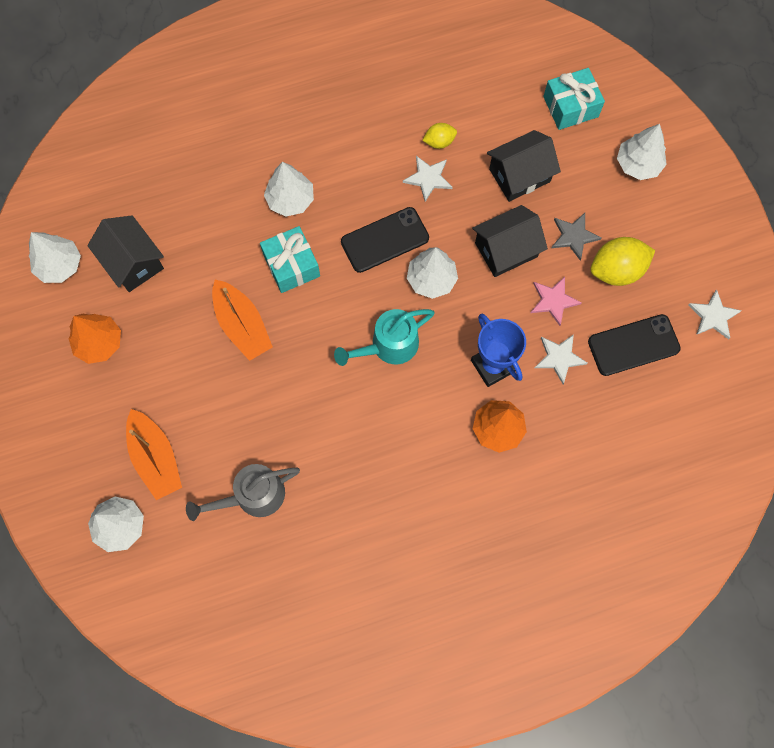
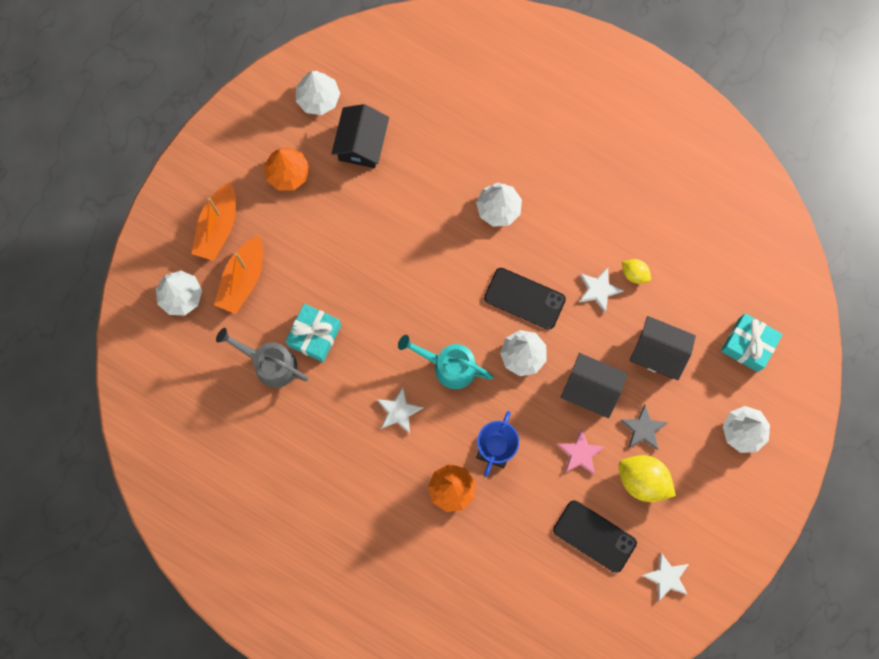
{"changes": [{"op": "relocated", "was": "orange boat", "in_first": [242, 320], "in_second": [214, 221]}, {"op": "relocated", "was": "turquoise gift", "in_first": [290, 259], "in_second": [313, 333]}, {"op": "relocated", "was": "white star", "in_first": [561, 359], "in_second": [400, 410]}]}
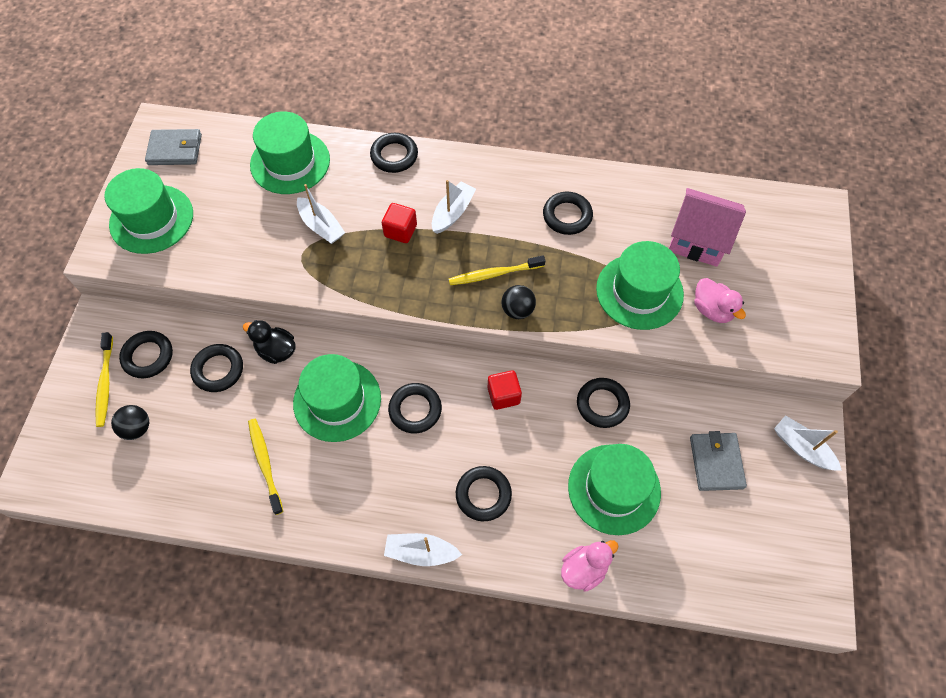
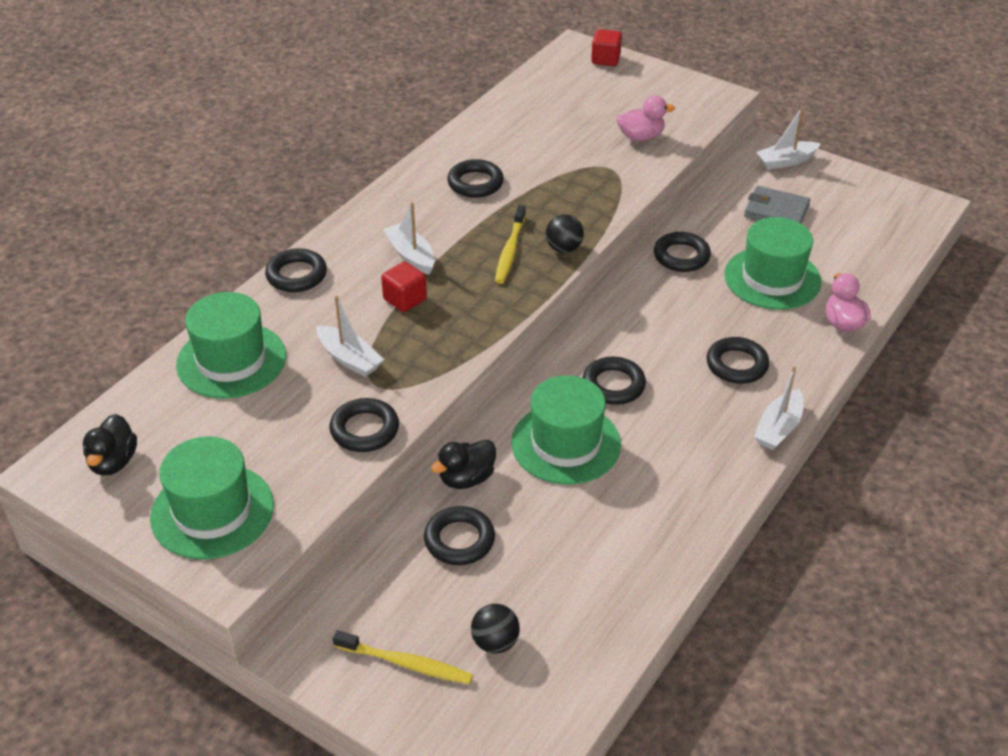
{"changes": [{"op": "relocated", "was": "black ring", "in_first": [146, 354], "in_second": [364, 425]}, {"op": "exchanged", "was": "grey wallet", "now": "black duck", "in_first": [173, 147], "in_second": [110, 445]}, {"op": "missing", "was": "yellow toothbrush", "in_first": [265, 467]}, {"op": "spun", "was": "white boat", "in_first": [321, 214], "in_second": [350, 336], "clockwise": 60}, {"op": "relocated", "was": "red cube", "in_first": [505, 390], "in_second": [606, 47]}, {"op": "missing", "was": "green hat", "in_first": [640, 285]}, {"op": "missing", "was": "pink house", "in_first": [707, 227]}]}
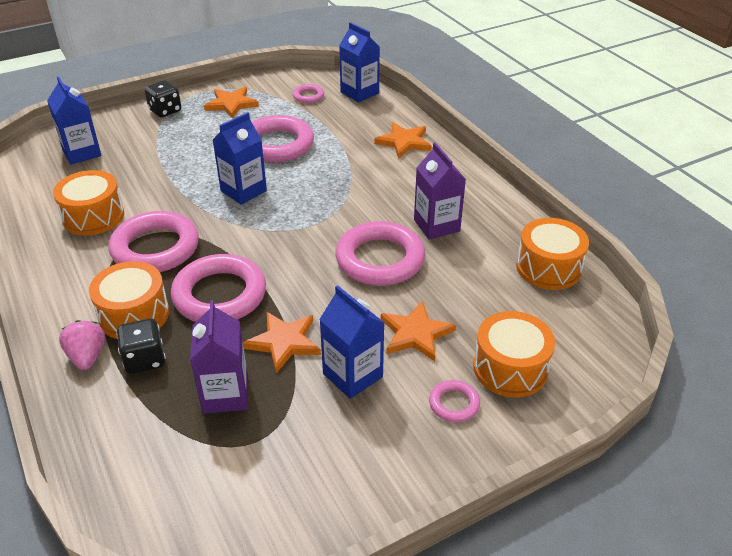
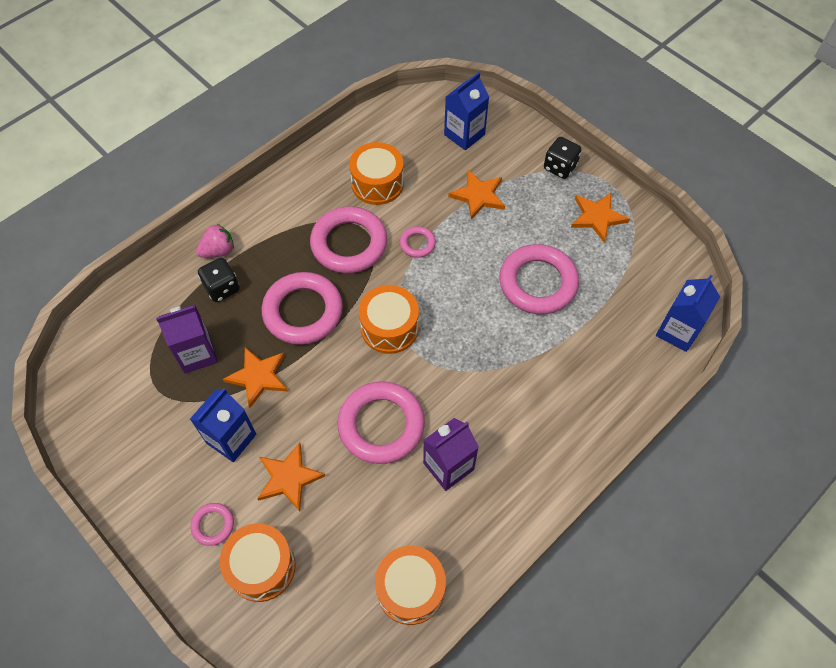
{"changes": [{"op": "relocated", "was": "orange drum", "in_first": [129, 300], "in_second": [389, 319]}, {"op": "missing", "was": "blue carton", "in_first": [240, 158]}, {"op": "relocated", "was": "pink ring", "in_first": [308, 93], "in_second": [418, 242]}, {"op": "relocated", "was": "orange star", "in_first": [402, 140], "in_second": [476, 195]}]}
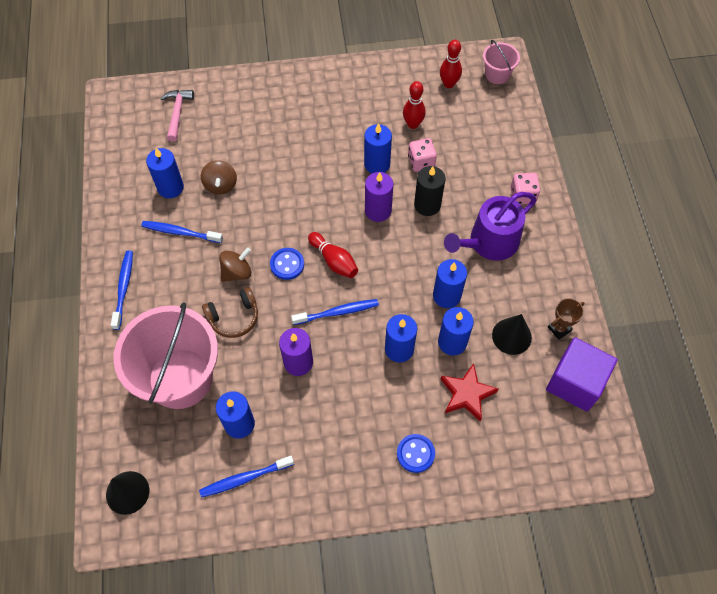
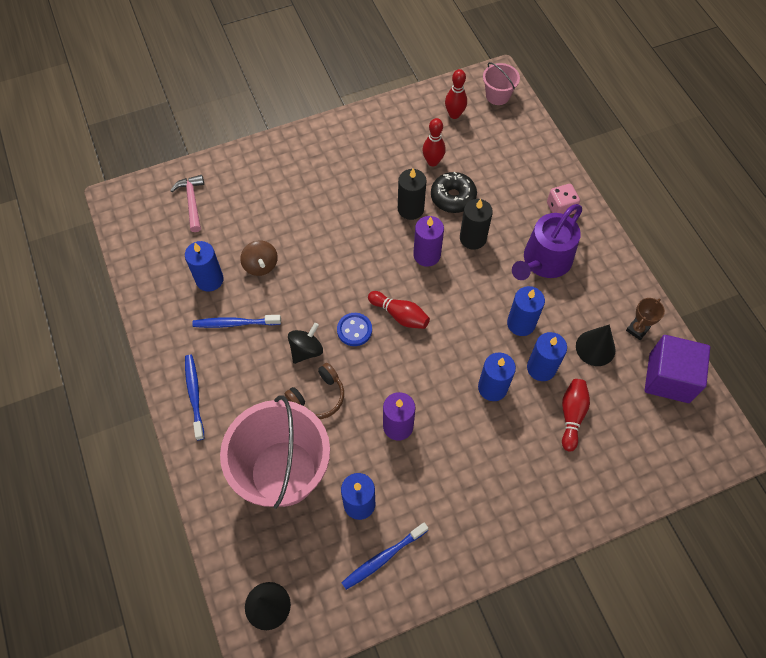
{"changes": [{"op": "colour", "was": "brown spinning top", "now": "black spinning top", "in_first": [235, 264], "in_second": [305, 343]}, {"op": "missing", "was": "blue toothbrush", "in_first": [335, 312]}, {"op": "colour", "was": "blue candle", "now": "black candle", "in_first": [378, 148], "in_second": [412, 194]}, {"op": "missing", "was": "blue button", "in_first": [416, 453]}, {"op": "exchanged", "was": "pink dice", "now": "black donut", "in_first": [422, 155], "in_second": [454, 192]}, {"op": "exchanged", "was": "red star", "now": "red bowling pin", "in_first": [469, 392], "in_second": [576, 415]}]}
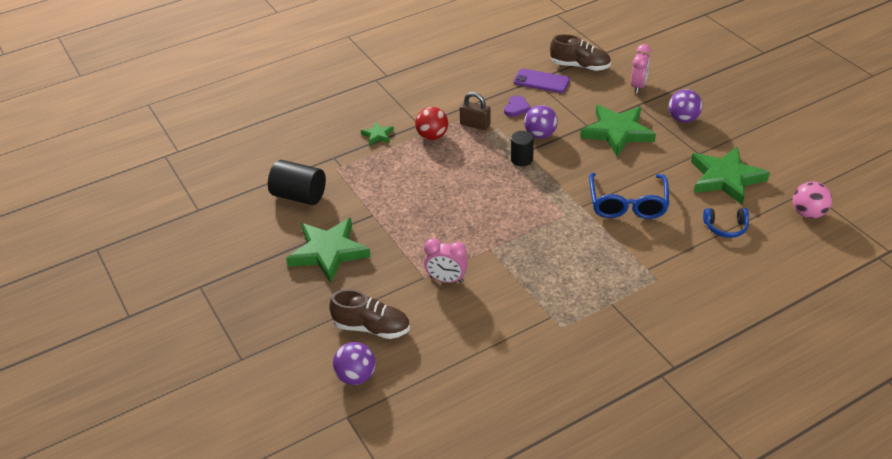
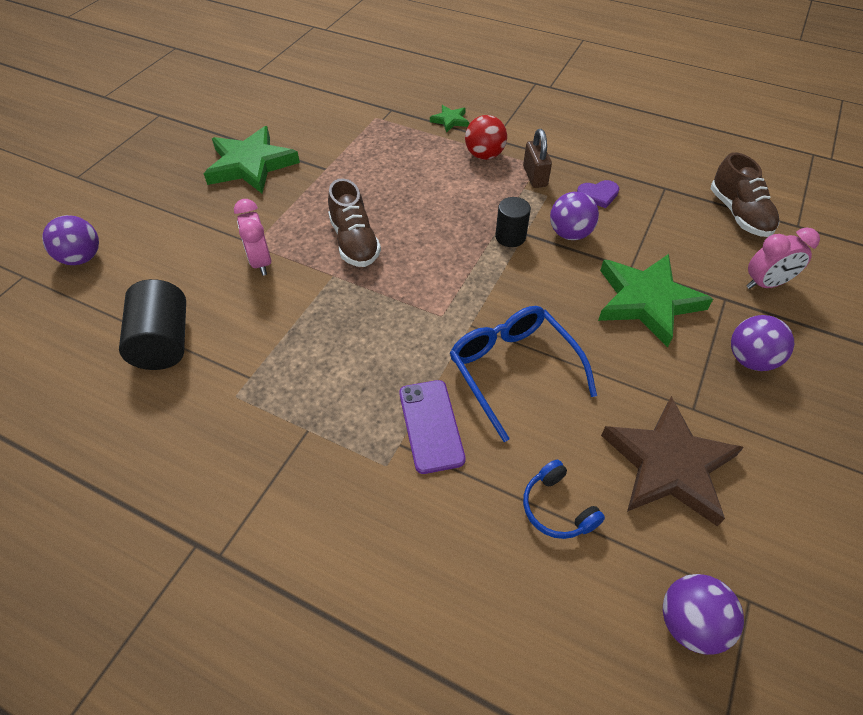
{"changes": [{"op": "relocated", "was": "black cylinder", "in_first": [297, 182], "in_second": [152, 324]}, {"op": "relocated", "was": "brown shoe", "in_first": [369, 314], "in_second": [354, 223]}, {"op": "relocated", "was": "purple phone", "in_first": [542, 81], "in_second": [432, 427]}, {"op": "spun", "was": "blue glasses", "in_first": [629, 196], "in_second": [523, 374], "clockwise": 90}, {"op": "colour", "was": "green star", "now": "brown star", "in_first": [730, 176], "in_second": [672, 461]}, {"op": "colour", "was": "pink ball", "now": "purple ball", "in_first": [812, 200], "in_second": [703, 614]}]}
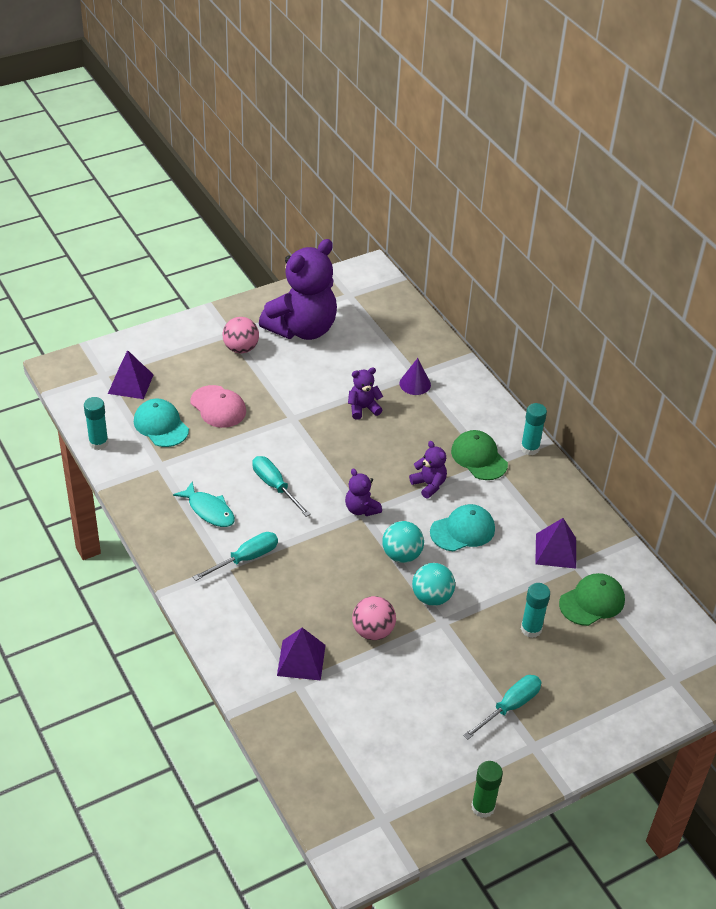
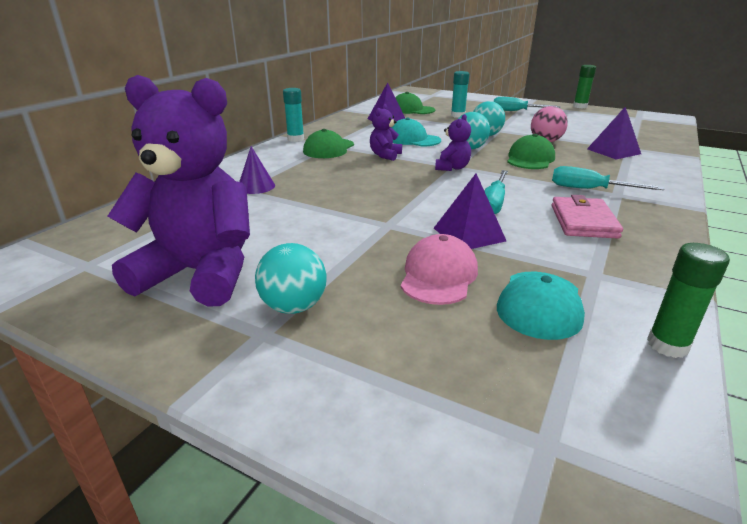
{"changes": [{"op": "colour", "was": "turquoise glue stick", "now": "green glue stick", "in_first": [96, 423], "in_second": [688, 300]}, {"op": "relocated", "was": "purple pyramid", "in_first": [131, 374], "in_second": [470, 211]}, {"op": "exchanged", "was": "turquoise fish", "now": "pink wallet", "in_first": [204, 504], "in_second": [587, 217]}, {"op": "colour", "was": "pink ball", "now": "turquoise ball", "in_first": [241, 335], "in_second": [290, 278]}, {"op": "missing", "was": "purple teddy bear", "in_first": [365, 393]}, {"op": "appeared", "now": "green cap", "in_second": [531, 151]}]}
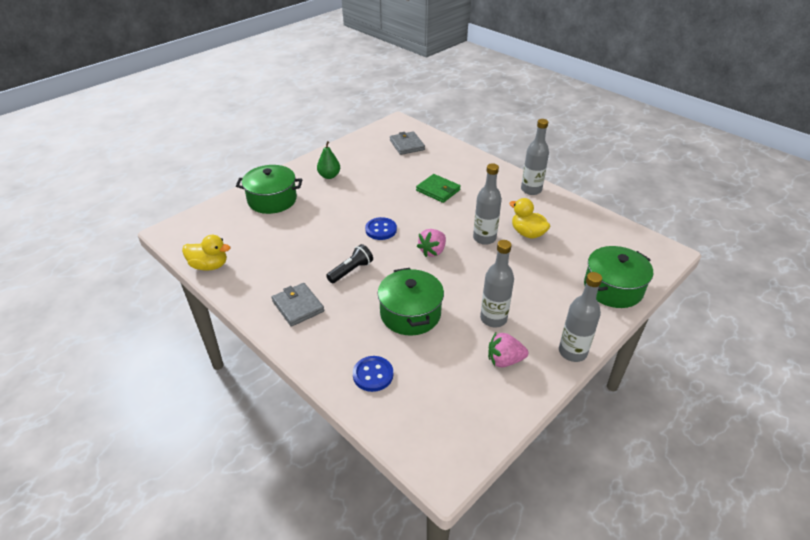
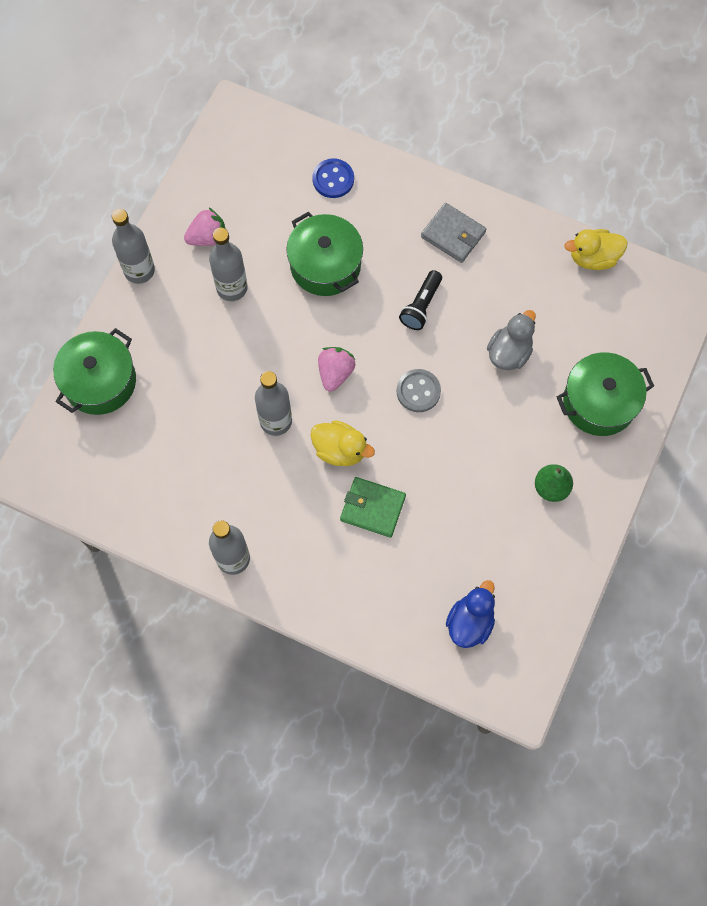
{"changes": [{"op": "colour", "was": "blue button", "now": "grey button", "in_first": [381, 228], "in_second": [418, 390]}, {"op": "exchanged", "was": "grey wallet", "now": "blue duck", "in_first": [407, 143], "in_second": [470, 614]}, {"op": "relocated", "was": "yellow duck", "in_first": [529, 218], "in_second": [342, 443]}, {"op": "appeared", "now": "grey duck", "in_second": [511, 340]}]}
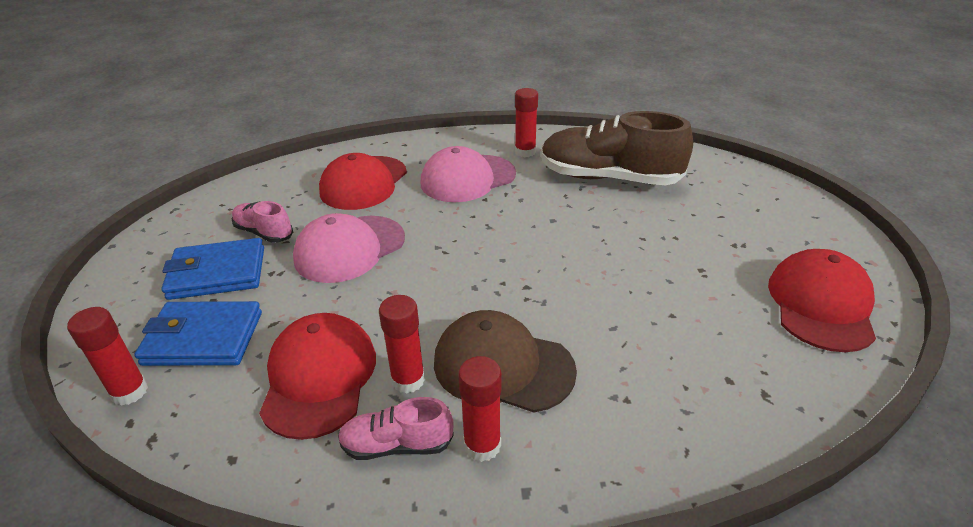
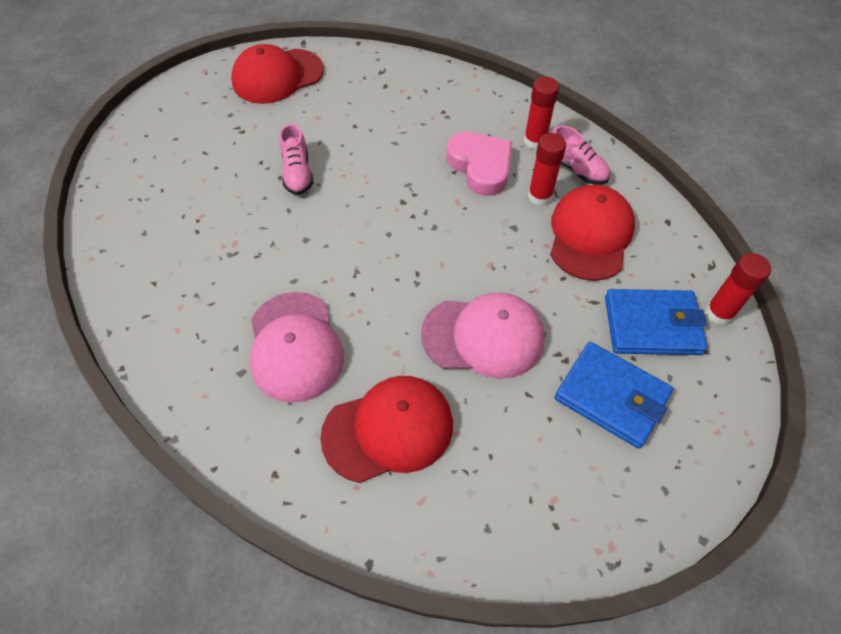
{"changes": [{"op": "spun", "was": "blue wallet", "in_first": [198, 333], "in_second": [656, 322], "clockwise": -45}, {"op": "relocated", "was": "pink shoe", "in_first": [262, 222], "in_second": [296, 159]}, {"op": "spun", "was": "red cap", "in_first": [317, 376], "in_second": [592, 233], "clockwise": 150}, {"op": "spun", "was": "pink cap", "in_first": [468, 174], "in_second": [297, 347], "clockwise": 60}, {"op": "exchanged", "was": "brown cap", "now": "pink heart", "in_first": [505, 361], "in_second": [479, 164]}, {"op": "missing", "was": "red glue stick", "in_first": [526, 122]}, {"op": "missing", "was": "brown shoe", "in_first": [617, 148]}]}
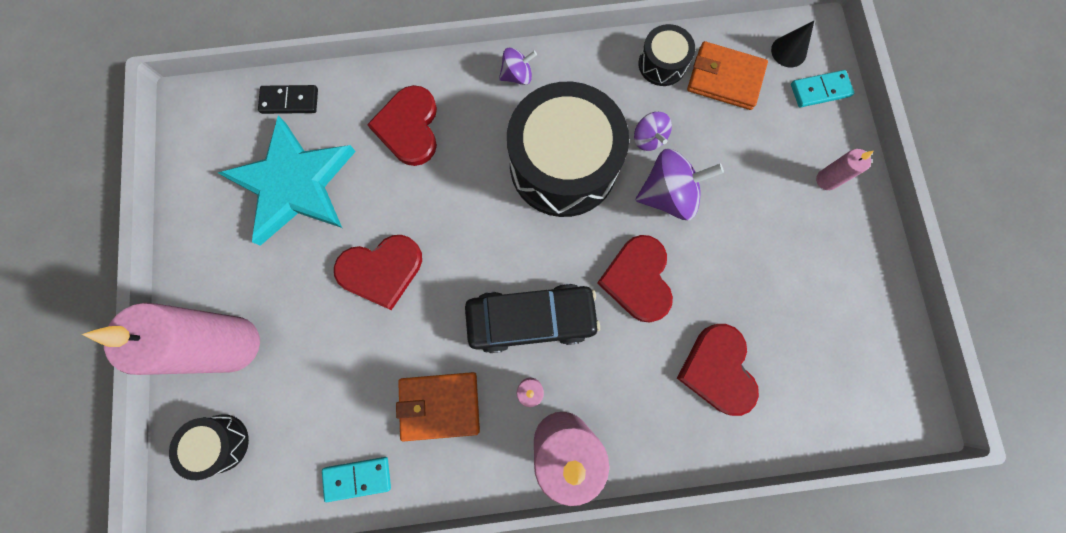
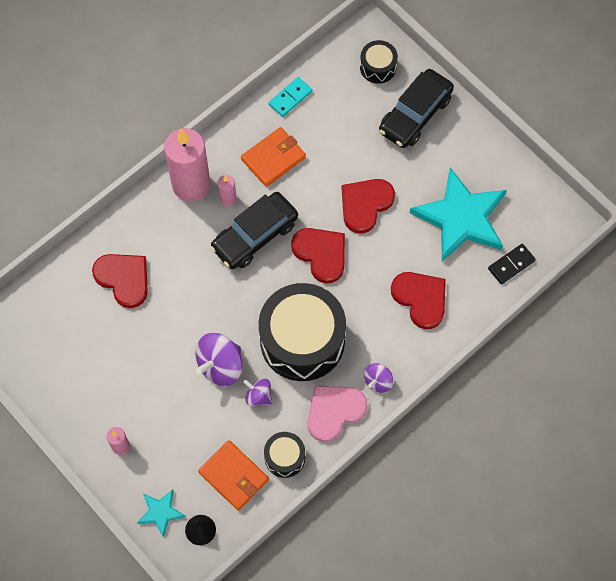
{"changes": [{"op": "exchanged", "was": "pink candle", "now": "black car", "in_first": [171, 339], "in_second": [416, 108]}, {"op": "relocated", "was": "red heart", "in_first": [635, 279], "in_second": [318, 256]}, {"op": "spun", "was": "orange wallet", "in_first": [727, 75], "in_second": [233, 475], "clockwise": 60}, {"op": "exchanged", "was": "turquoise domino", "now": "turquoise star", "in_first": [822, 89], "in_second": [161, 513]}, {"op": "appeared", "now": "pink heart", "in_second": [338, 413]}]}
